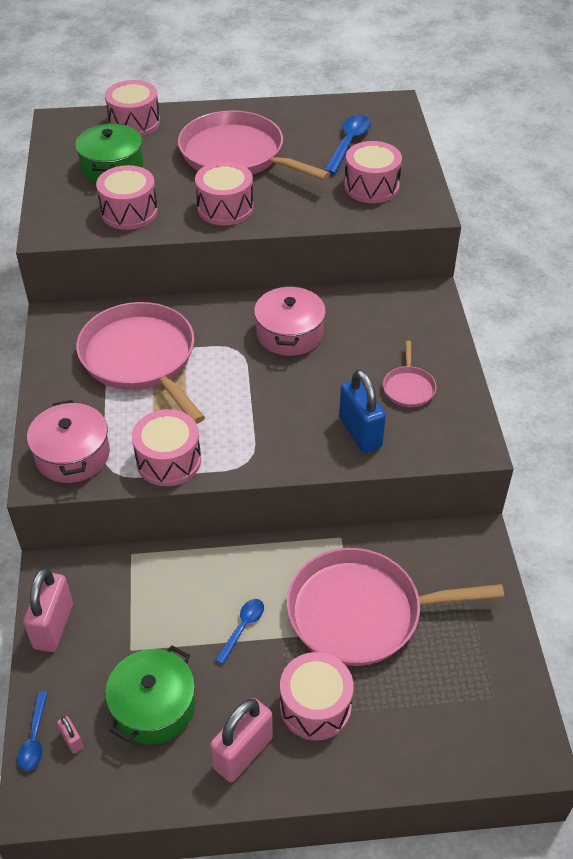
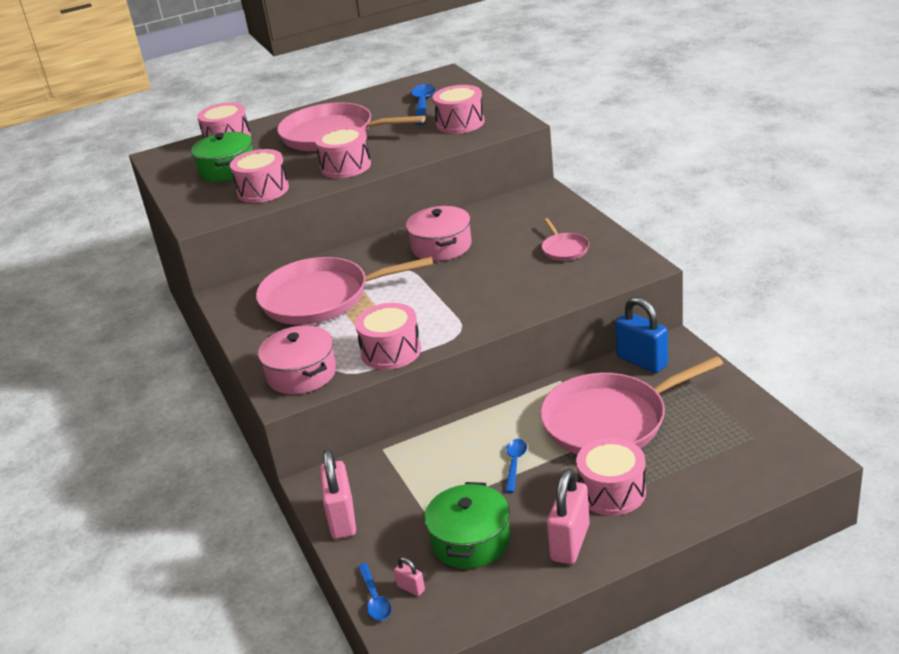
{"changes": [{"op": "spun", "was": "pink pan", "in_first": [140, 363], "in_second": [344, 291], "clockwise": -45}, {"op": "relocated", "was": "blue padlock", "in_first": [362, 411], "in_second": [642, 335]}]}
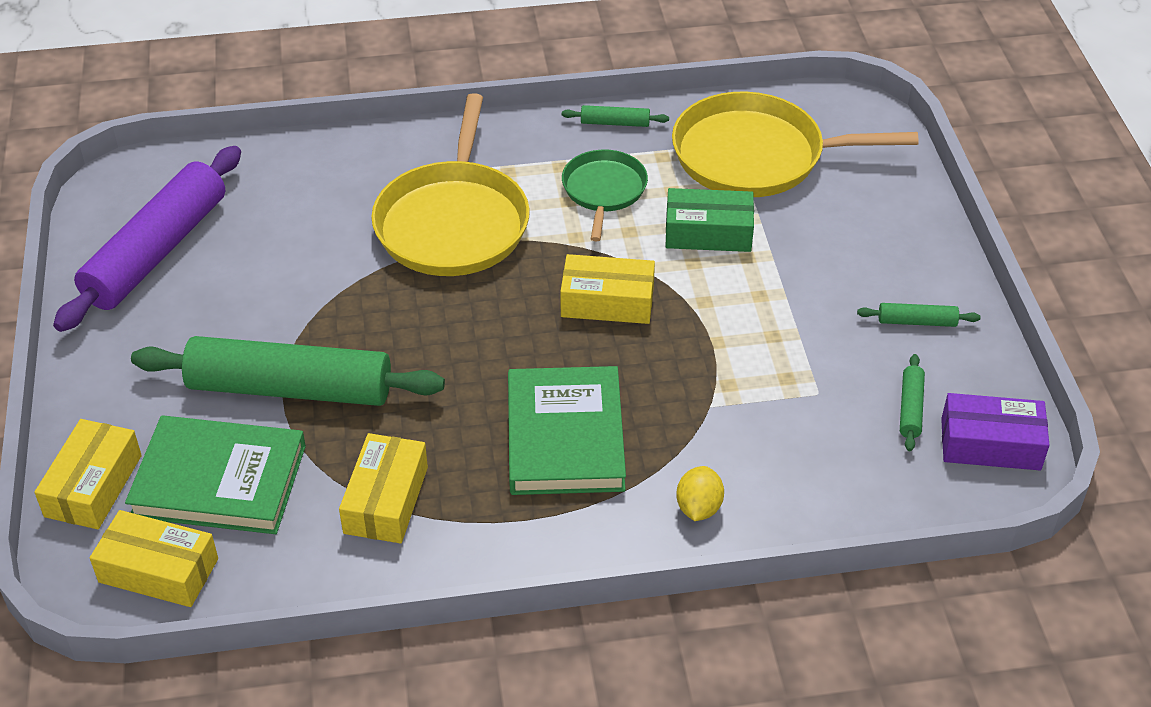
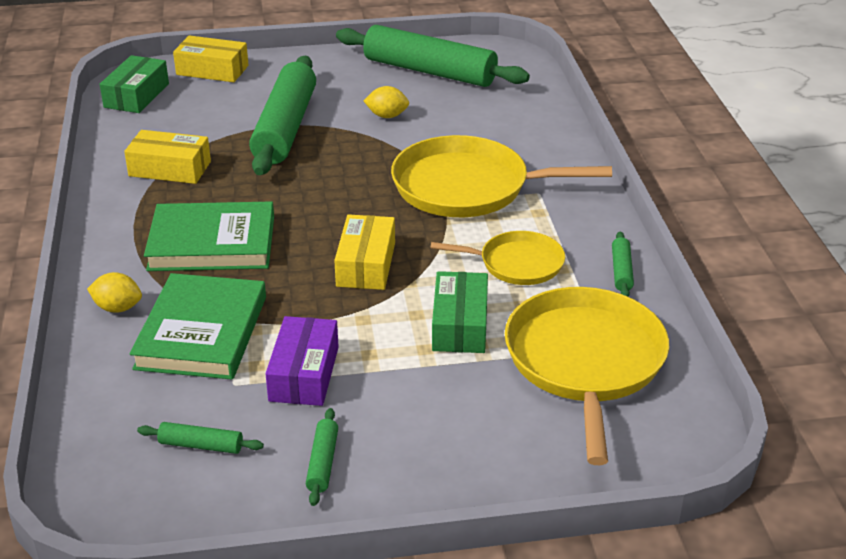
{"changes": [{"op": "colour", "was": "purple rolling pin", "now": "green rolling pin", "in_first": [147, 239], "in_second": [433, 56]}, {"op": "colour", "was": "yellow box", "now": "green box", "in_first": [154, 558], "in_second": [134, 84]}, {"op": "relocated", "was": "green book", "in_first": [215, 474], "in_second": [198, 326]}, {"op": "colour", "was": "green pan", "now": "yellow pan", "in_first": [605, 195], "in_second": [497, 258]}, {"op": "relocated", "was": "purple box", "in_first": [995, 431], "in_second": [302, 361]}, {"op": "appeared", "now": "yellow lemon", "in_second": [386, 102]}]}
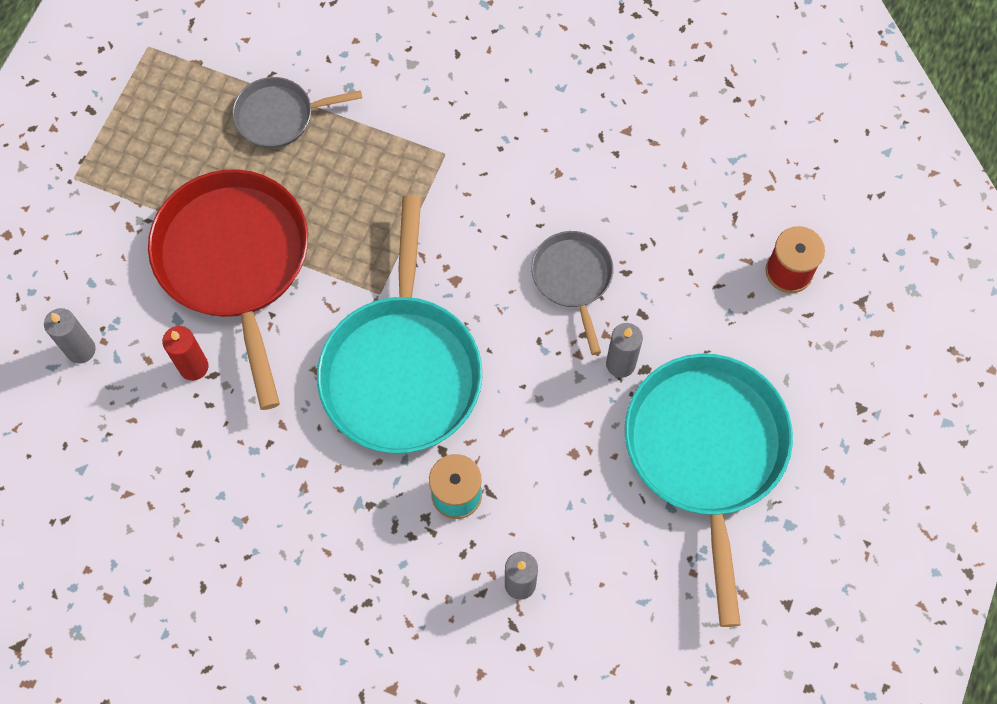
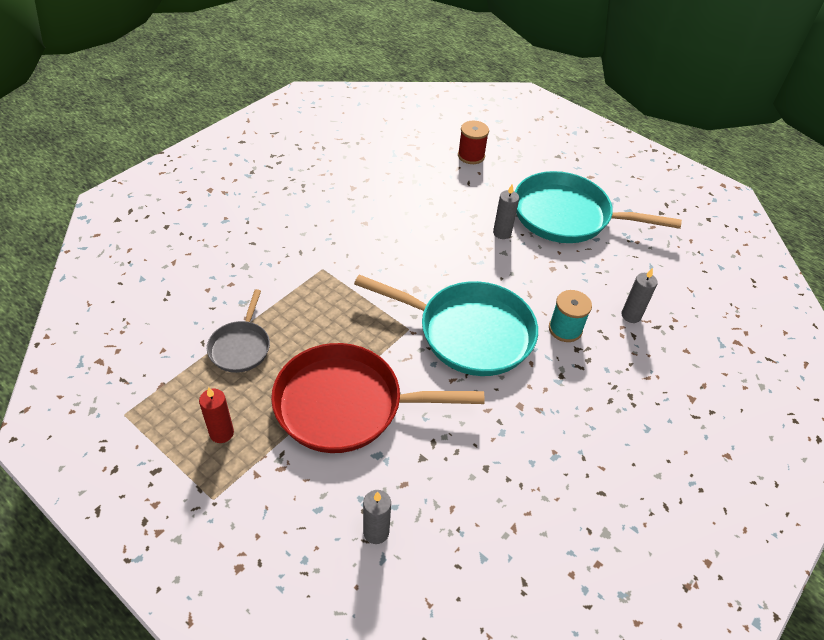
{"changes": [{"op": "relocated", "was": "red candle", "in_first": [185, 353], "in_second": [216, 415]}, {"op": "missing", "was": "grey pan", "in_first": [572, 293]}]}
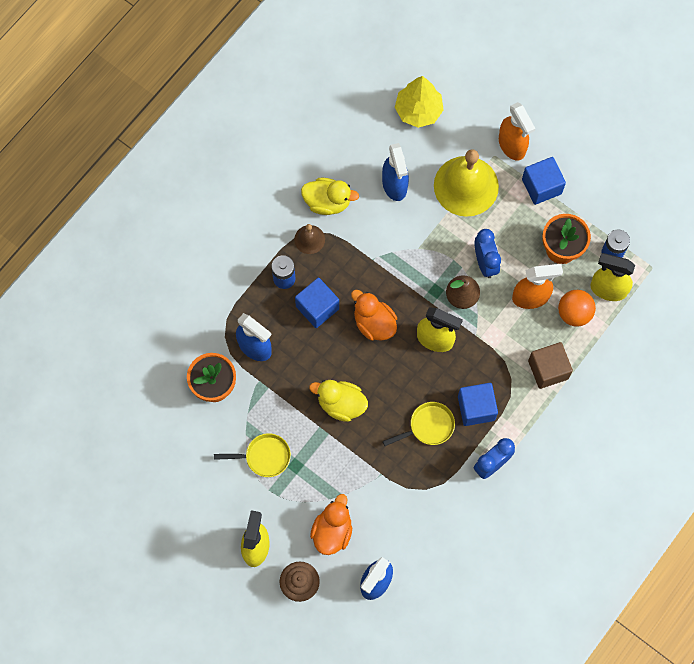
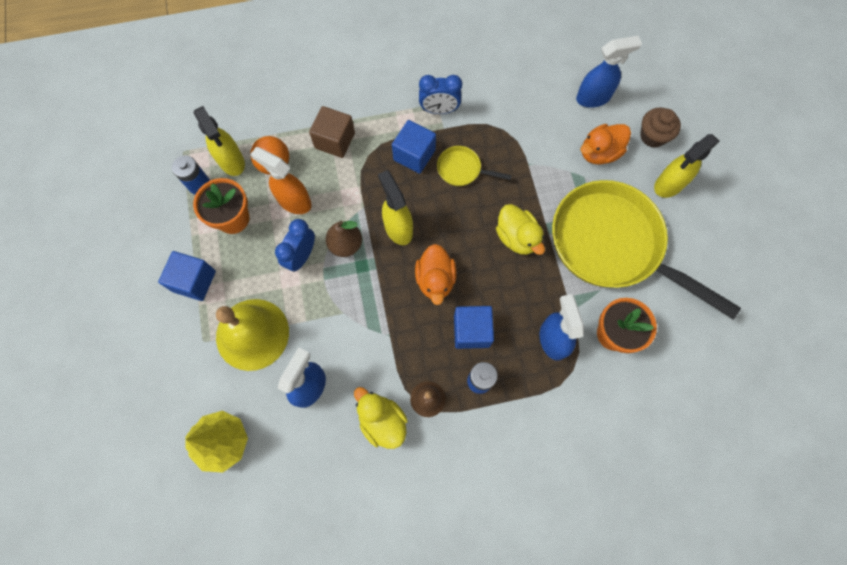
{"changes": [{"op": "size", "was": "yellow pan", "in_first": [252, 455], "in_second": [646, 249], "ratio": 2.47}, {"op": "missing", "was": "orange spray bottle", "in_first": [517, 131]}]}
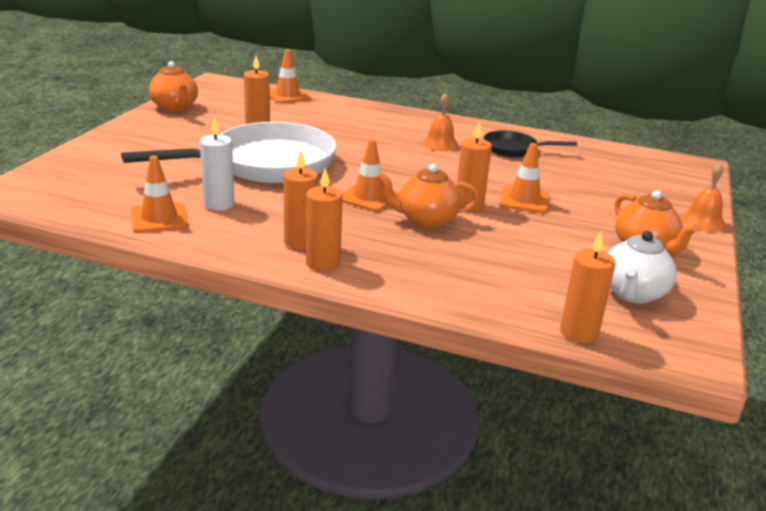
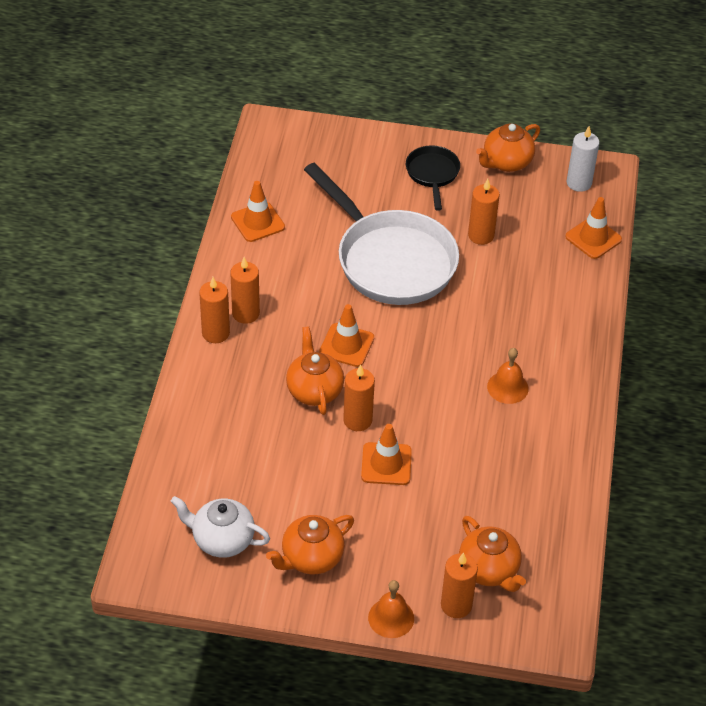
{"changes": [{"op": "relocated", "was": "white candle", "in_first": [217, 163], "in_second": [583, 159]}, {"op": "relocated", "was": "black pan", "in_first": [530, 143], "in_second": [433, 178]}, {"op": "relocated", "was": "orange candle", "in_first": [588, 287], "in_second": [459, 585]}, {"op": "appeared", "now": "orange teapot", "in_second": [492, 554]}]}
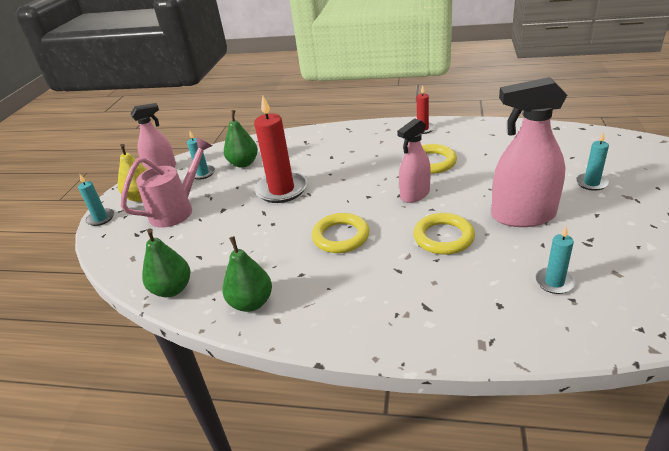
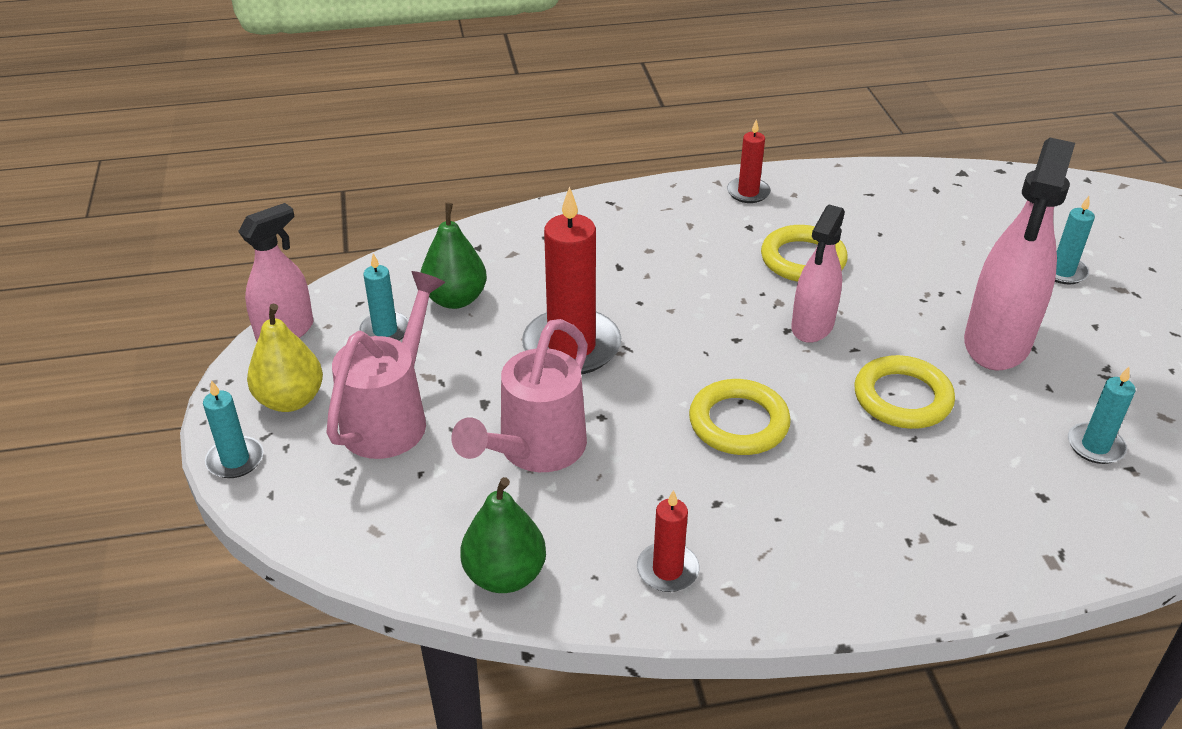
{"changes": [{"op": "exchanged", "was": "green pear", "now": "red candle", "in_first": [247, 274], "in_second": [668, 541]}, {"op": "spun", "was": "pink spray bottle", "in_first": [529, 152], "in_second": [1019, 254], "clockwise": -45}, {"op": "appeared", "now": "pink watering can", "in_second": [519, 395]}]}
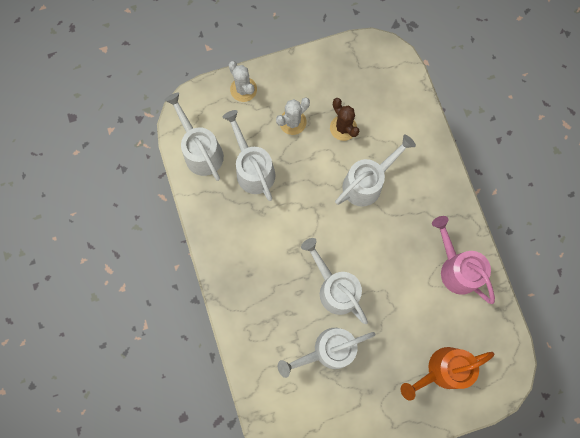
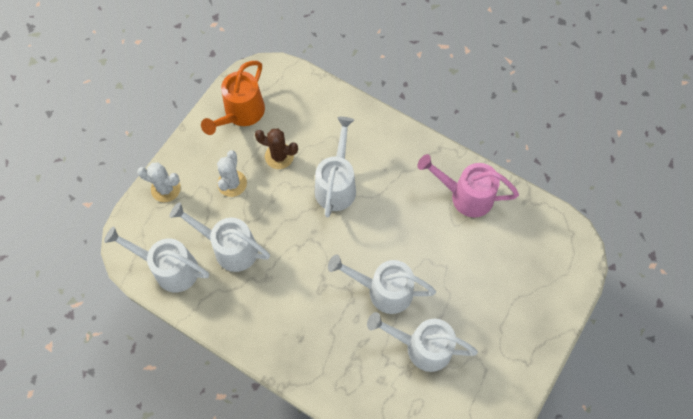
{"changes": [{"op": "spun", "was": "white watering can", "in_first": [326, 353], "in_second": [422, 342], "clockwise": 75}, {"op": "relocated", "was": "orange watering can", "in_first": [447, 374], "in_second": [233, 98]}]}
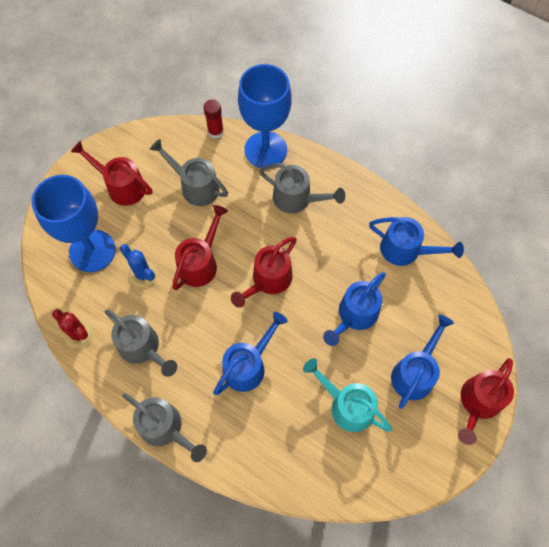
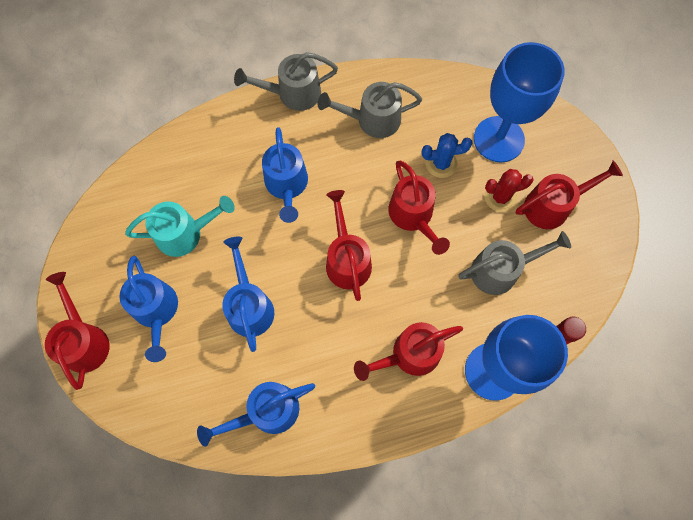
{"changes": [{"op": "relocated", "was": "red cactus", "in_first": [73, 328], "in_second": [509, 190]}, {"op": "colour", "was": "grey watering can", "now": "red watering can", "in_first": [302, 188], "in_second": [408, 351]}]}
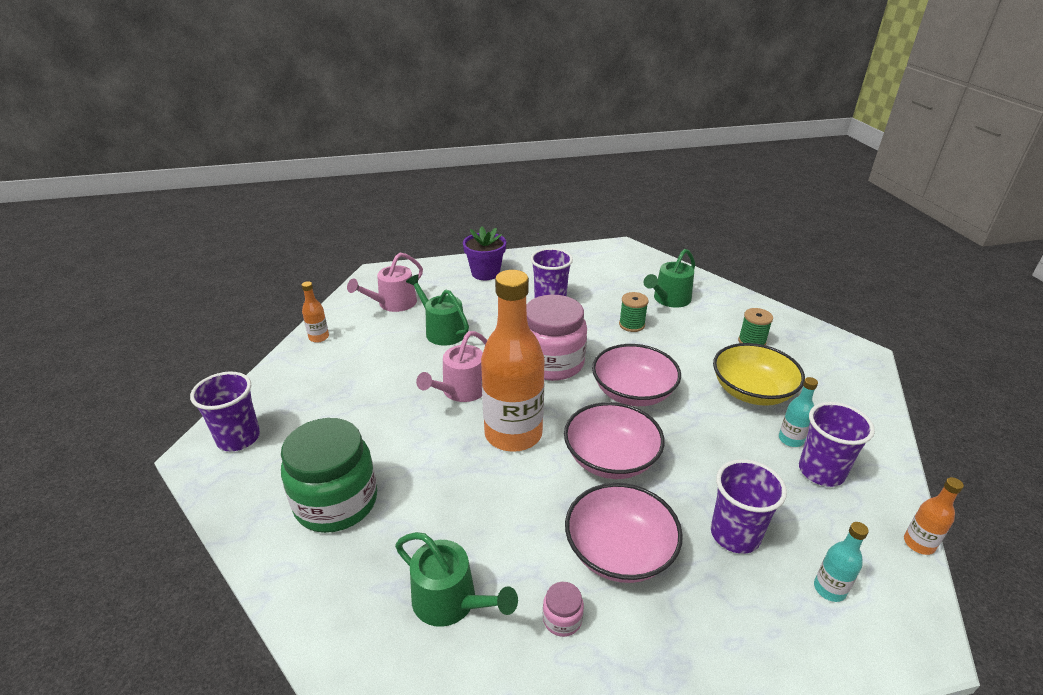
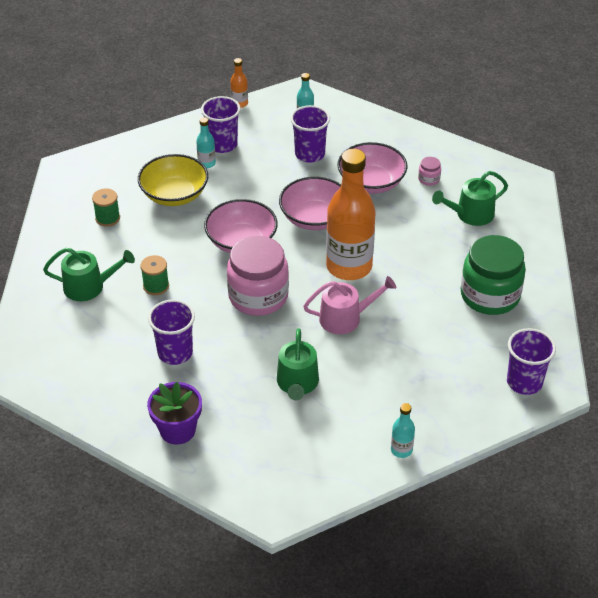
{"changes": [{"op": "colour", "was": "orange bottle", "now": "turquoise bottle", "in_first": [315, 311], "in_second": [403, 430]}, {"op": "missing", "was": "pink watering can", "in_first": [385, 282]}, {"op": "spun", "was": "green watering can", "in_first": [456, 579], "in_second": [470, 198], "clockwise": -105}]}
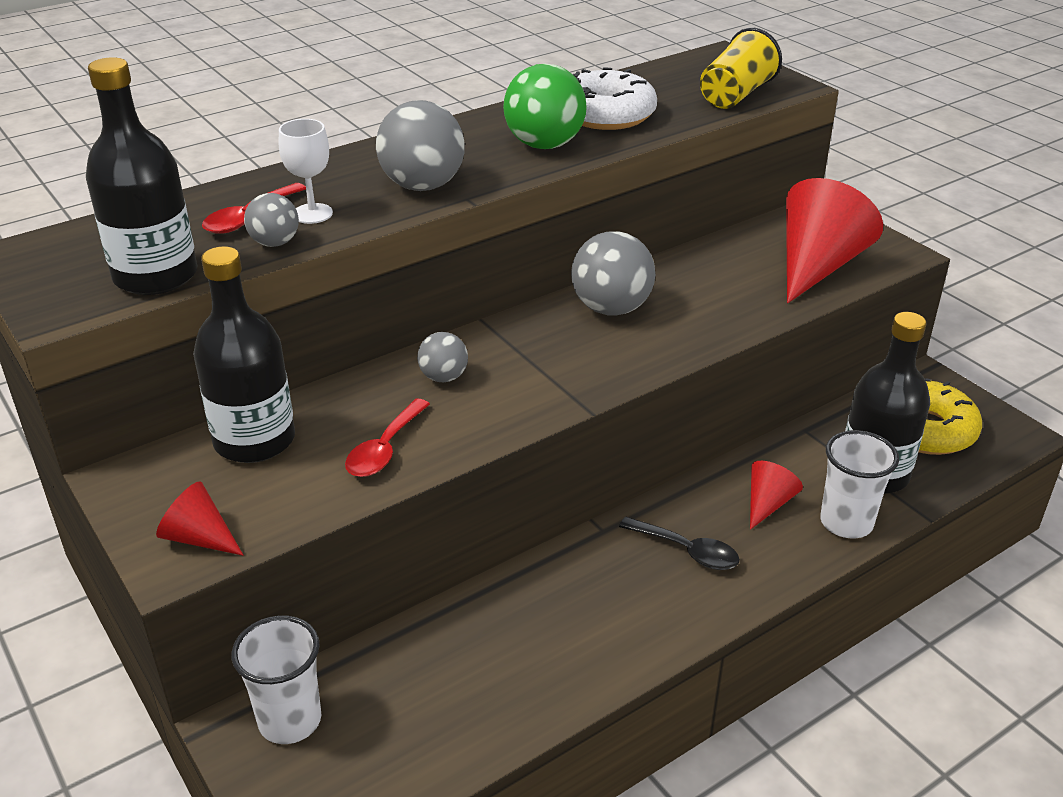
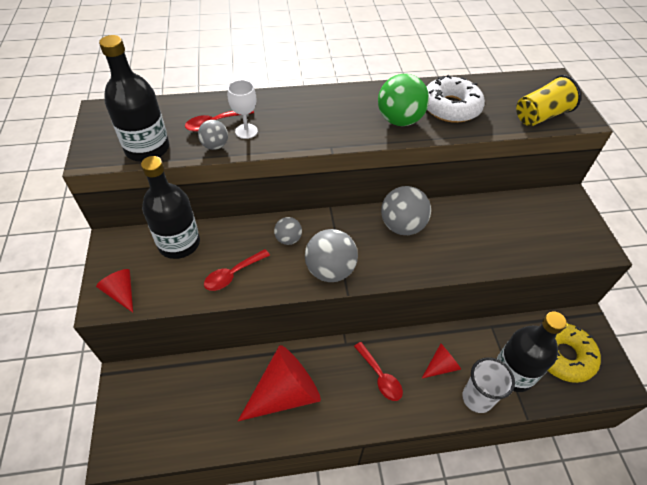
{"changes": [{"op": "missing", "was": "white cup", "in_first": [276, 680]}, {"op": "relocated", "was": "grey ball", "in_first": [420, 145], "in_second": [331, 255]}, {"op": "colour", "was": "black spoon", "now": "red spoon", "in_first": [679, 543], "in_second": [378, 371]}, {"op": "relocated", "was": "red cone", "in_first": [834, 240], "in_second": [279, 383]}]}
